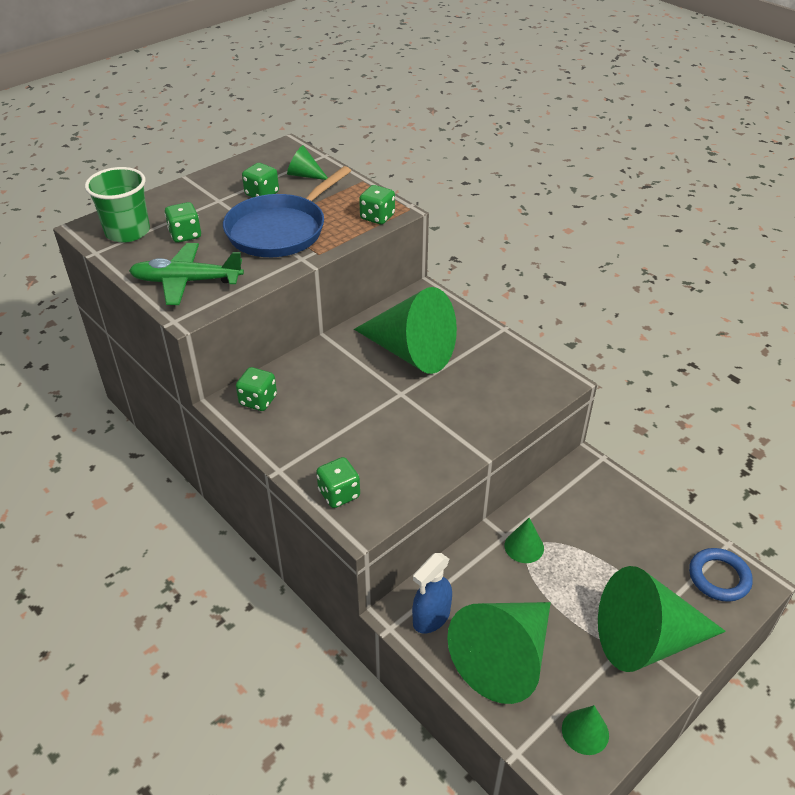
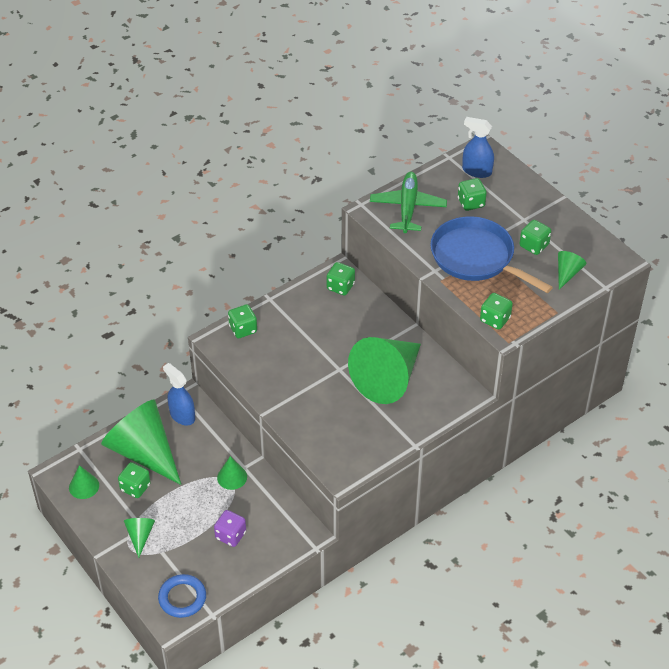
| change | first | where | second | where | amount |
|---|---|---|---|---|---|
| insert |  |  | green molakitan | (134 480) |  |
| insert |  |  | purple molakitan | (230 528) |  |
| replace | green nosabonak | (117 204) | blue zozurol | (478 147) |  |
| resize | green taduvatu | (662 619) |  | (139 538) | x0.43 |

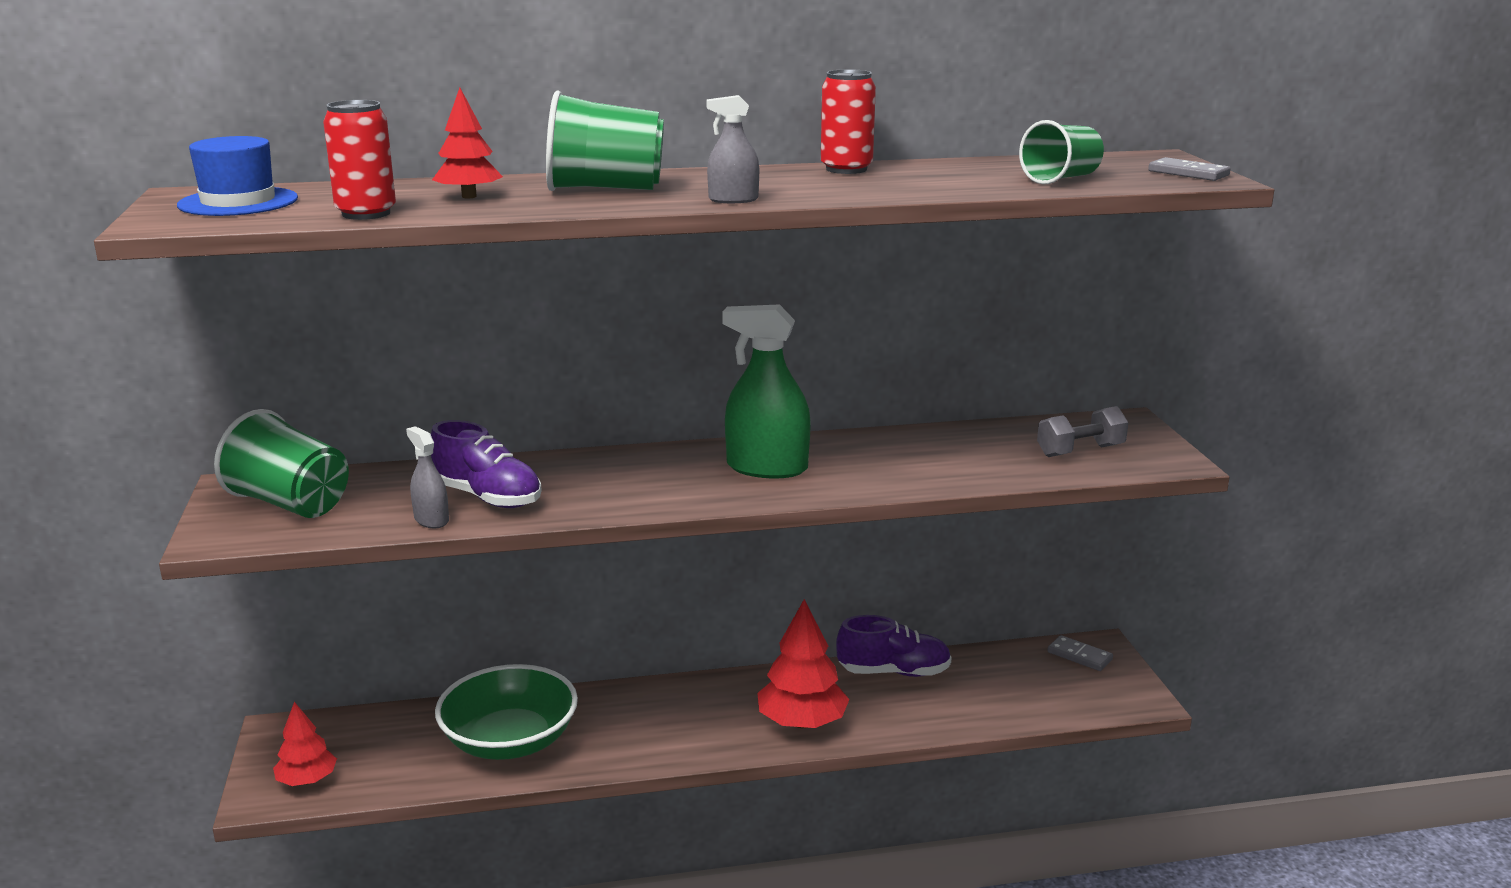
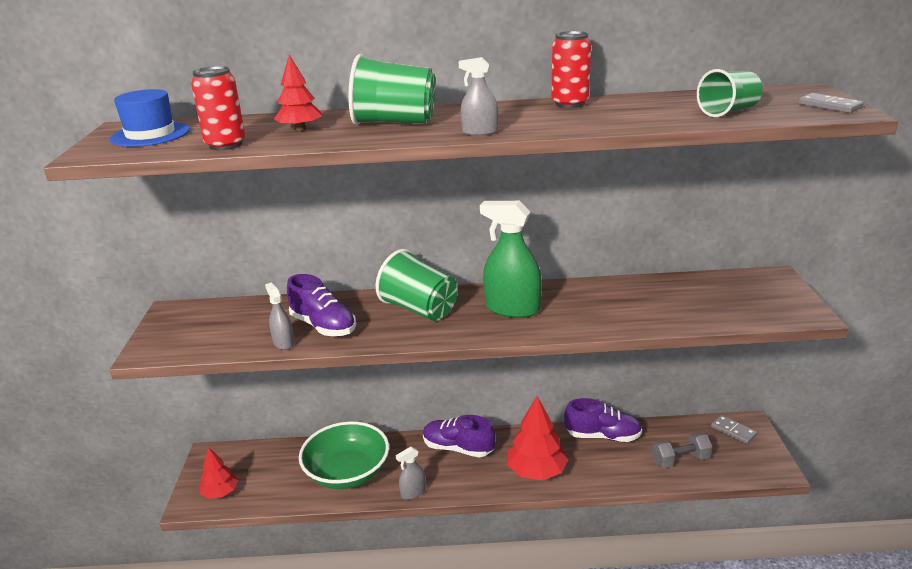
| change | first | where | second | where | amount |
|---|---|---|---|---|---|
| insert |  |  | grey zozurol | (410 473) |  |
| insert |  |  | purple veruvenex | (459 436) |  |
| move | green nosabonak | (281 463) |  | (417 285) |  |
| move | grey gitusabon | (1082 431) |  | (682 450) |  |

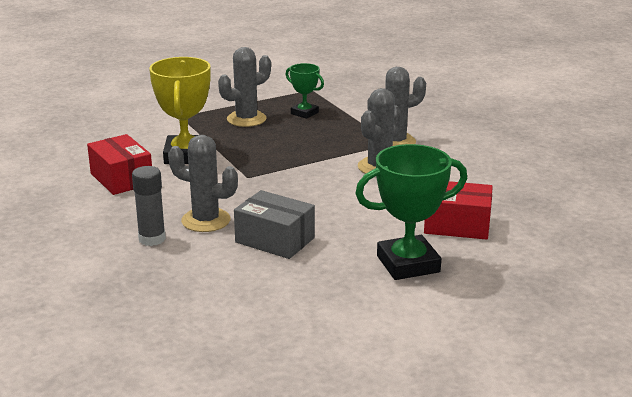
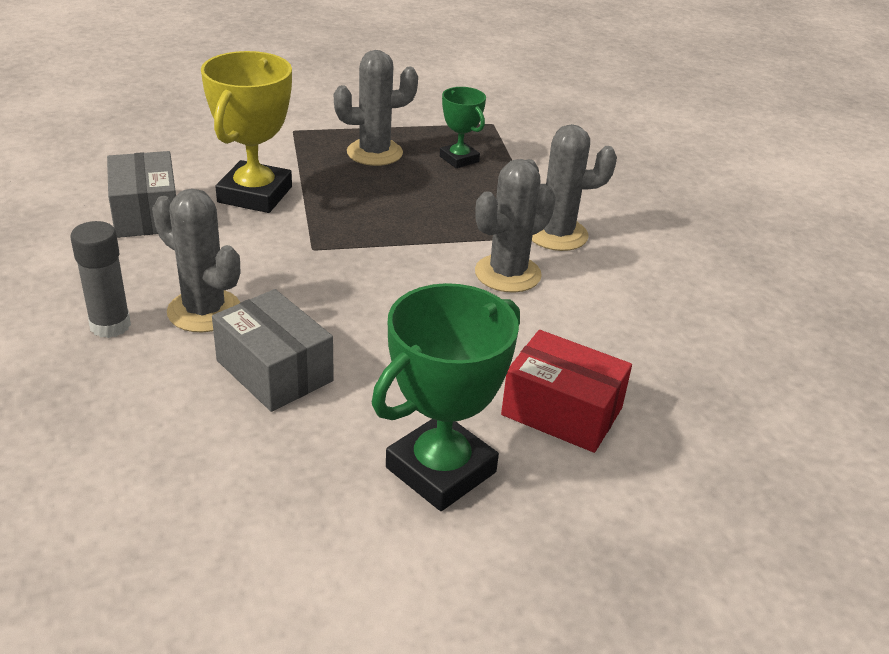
| change | first | where | second | where | amount |
|---|---|---|---|---|---|
| recolor | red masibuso | (119 164) | grey masibuso | (141 194) |  |
| rotate | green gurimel | (411 212) |  | (446 397) | 45 degrees counterclockwise |

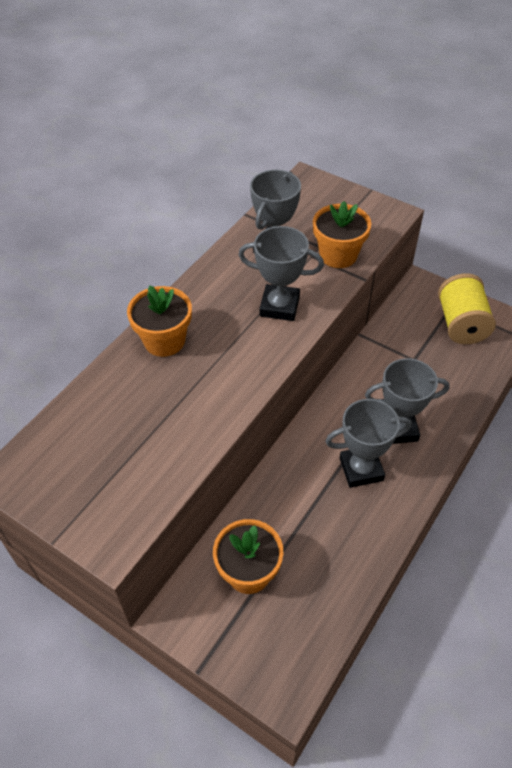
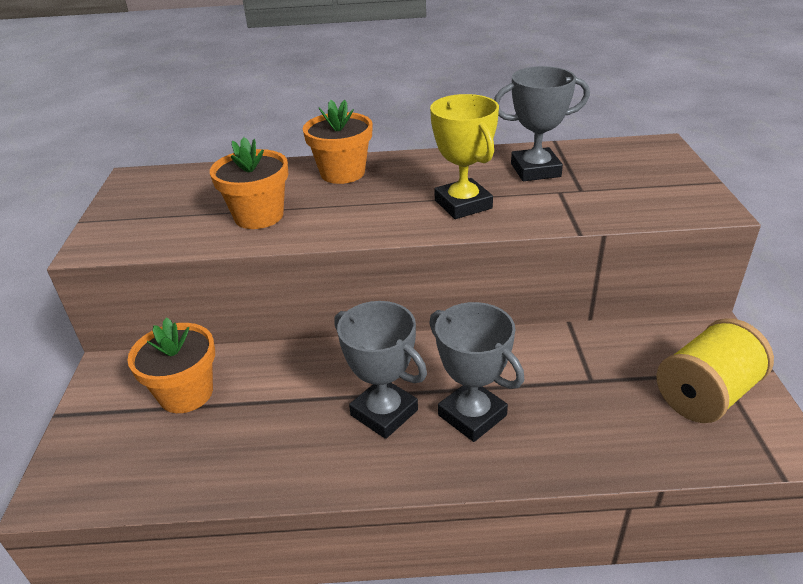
| change | first | where | second | where | amount |
|---|---|---|---|---|---|
| move | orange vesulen | (342 234) |  | (249 183) |  |
| recolor | grey gurimel | (281 273) | yellow gurimel | (464 156) |  |

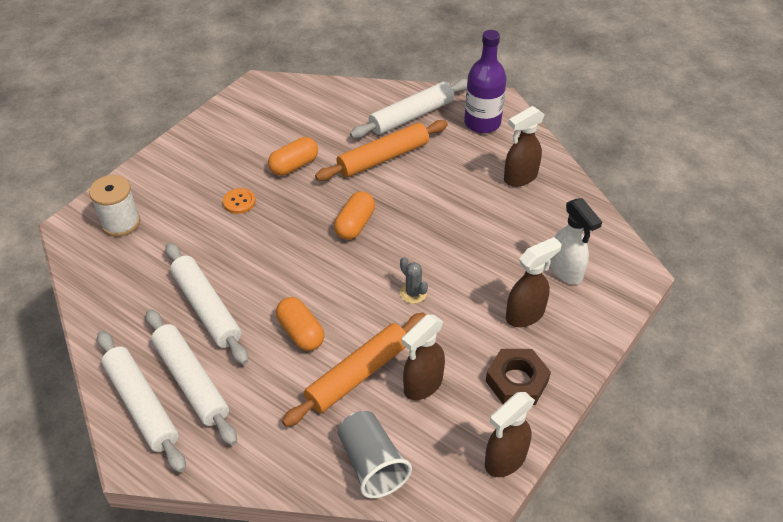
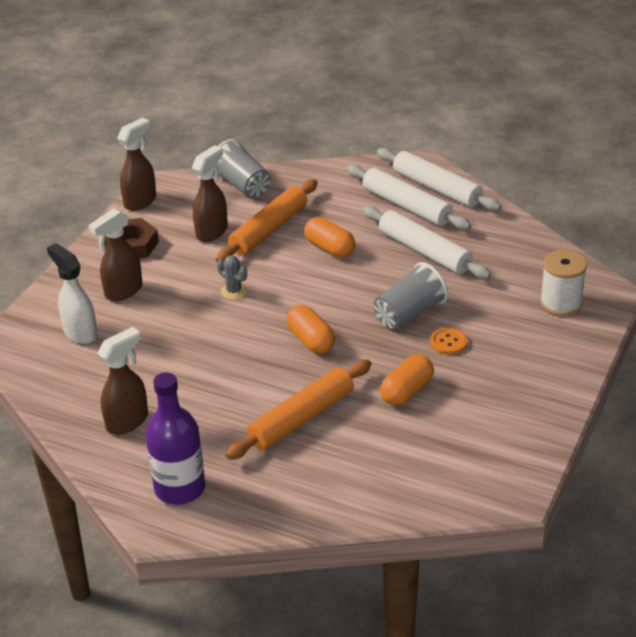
| change | first | where | second | where | amount |
|---|---|---|---|---|---|
| delete | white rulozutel | (409 108) |  |  |  |
| insert |  |  | grey nosabonak | (411 296) |  |
| rotate | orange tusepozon | (354 215) |  | (310 329) | 45 degrees counterclockwise |

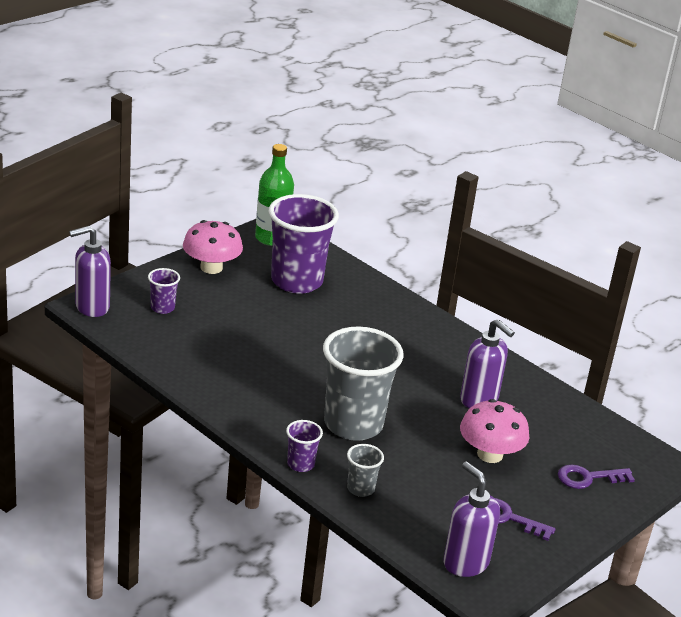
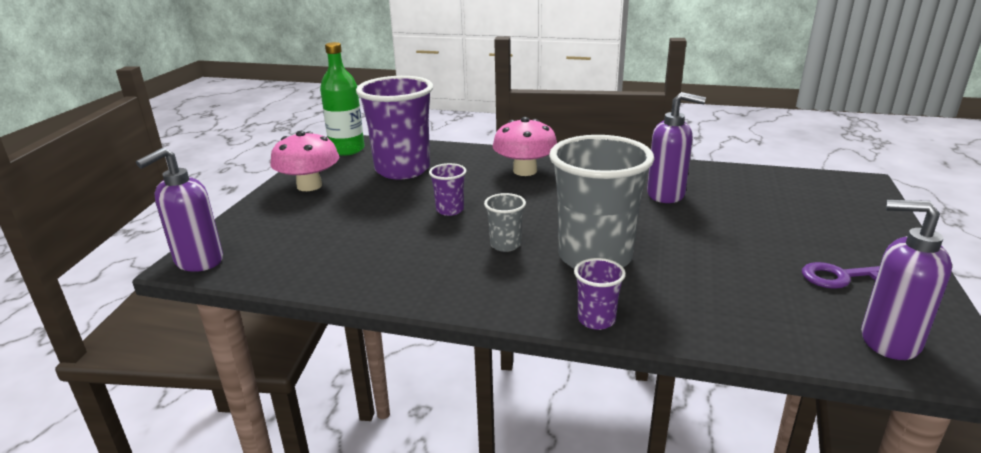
| change | first | where | second | where | amount |
|---|---|---|---|---|---|
| delete | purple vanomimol | (596 477) |  |  |  |
| move | purple nosabonak | (164 291) |  | (447 189) |  |
| move | grey nosabonak | (365 470) |  | (505 222) |  |
| move | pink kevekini | (494 431) |  | (525 146) |  |

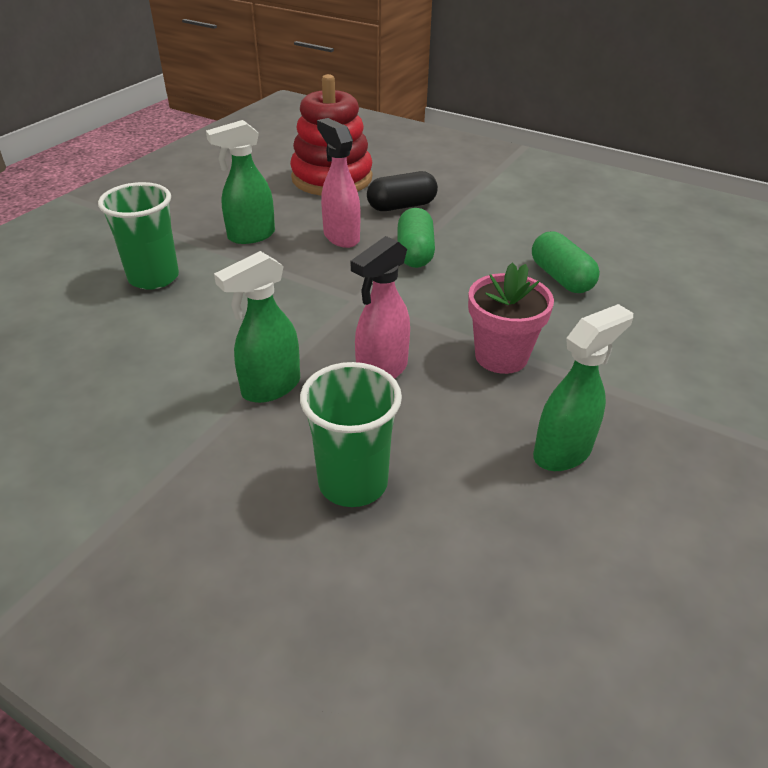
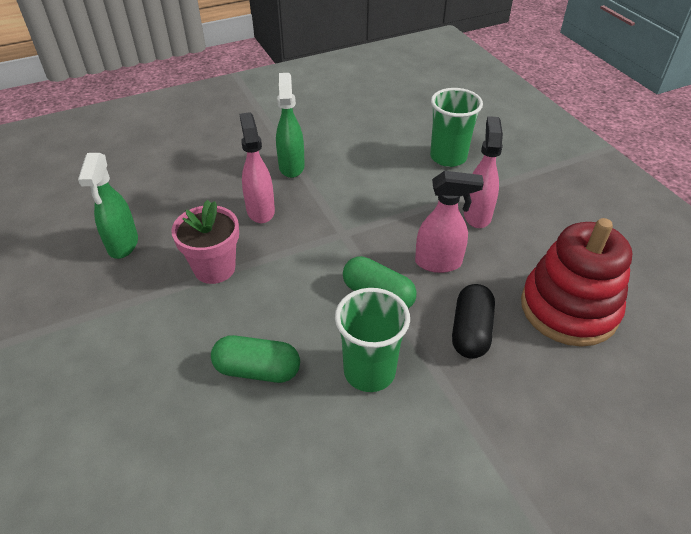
| change | first | where | second | where | amount |
|---|---|---|---|---|---|
| move | green nosabonak | (351 434) |  | (372 340) |  |
| recolor | green zozurol | (240 182) | pink zozurol | (483 172) |  |

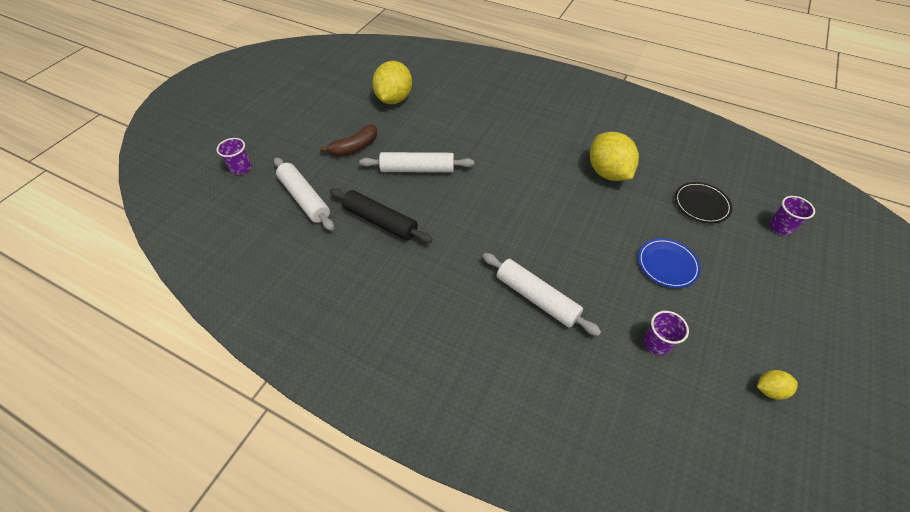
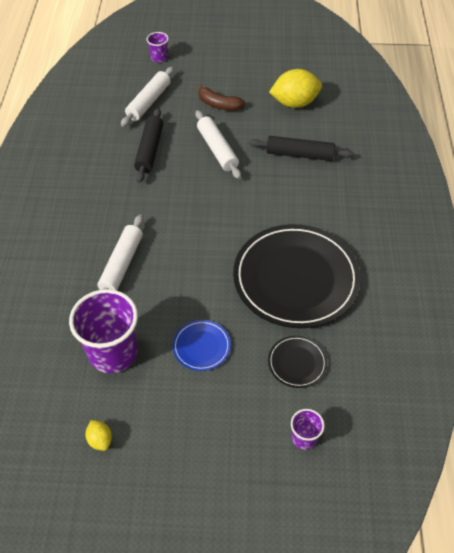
| change | first | where | second | where | amount |
|---|---|---|---|---|---|
| insert |  |  | black rulozutel | (301 148) |  |
| replace | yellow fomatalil | (614 156) | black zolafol | (297 276) |  |
| resize | purple nosabonak | (666 333) |  | (103 331) | x2.11 |

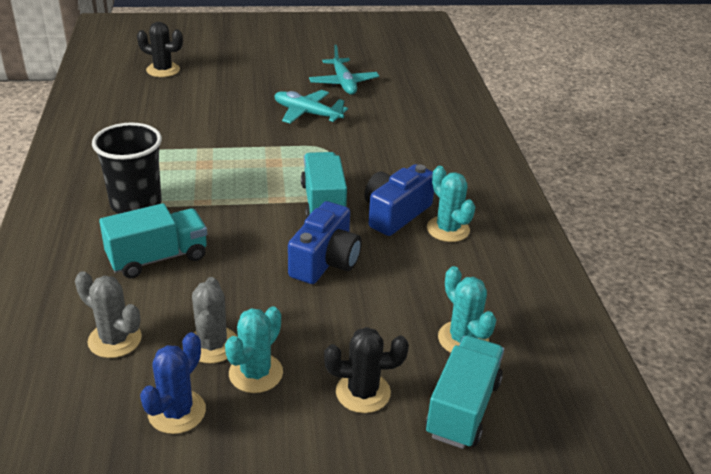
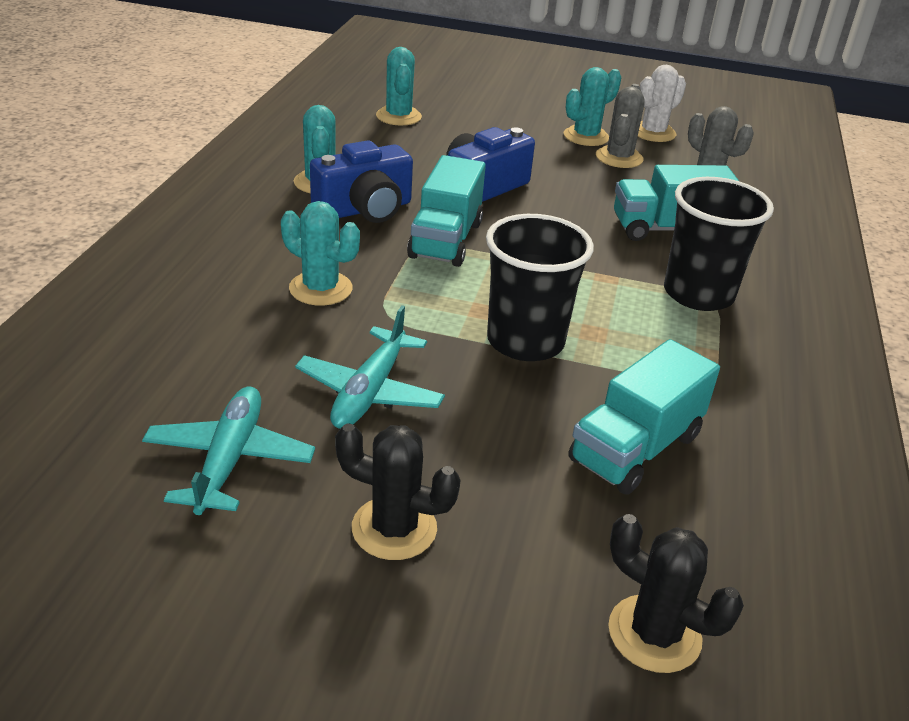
| change | first | where | second | where | amount |
|---|---|---|---|---|---|
| insert |  |  | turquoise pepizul | (320 253) |  |
| insert |  |  | black nosabonak | (540 287) |  |
| move | black pepizul | (366 370) |  | (398 492) |  |
| move | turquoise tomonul | (464 392) |  | (644 417) |  |
| recolor | blue pepizul | (173 383) | white pepizul | (662 103) |  |
| rotate | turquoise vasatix | (311 107) |  | (370 367) | 60 degrees clockwise |

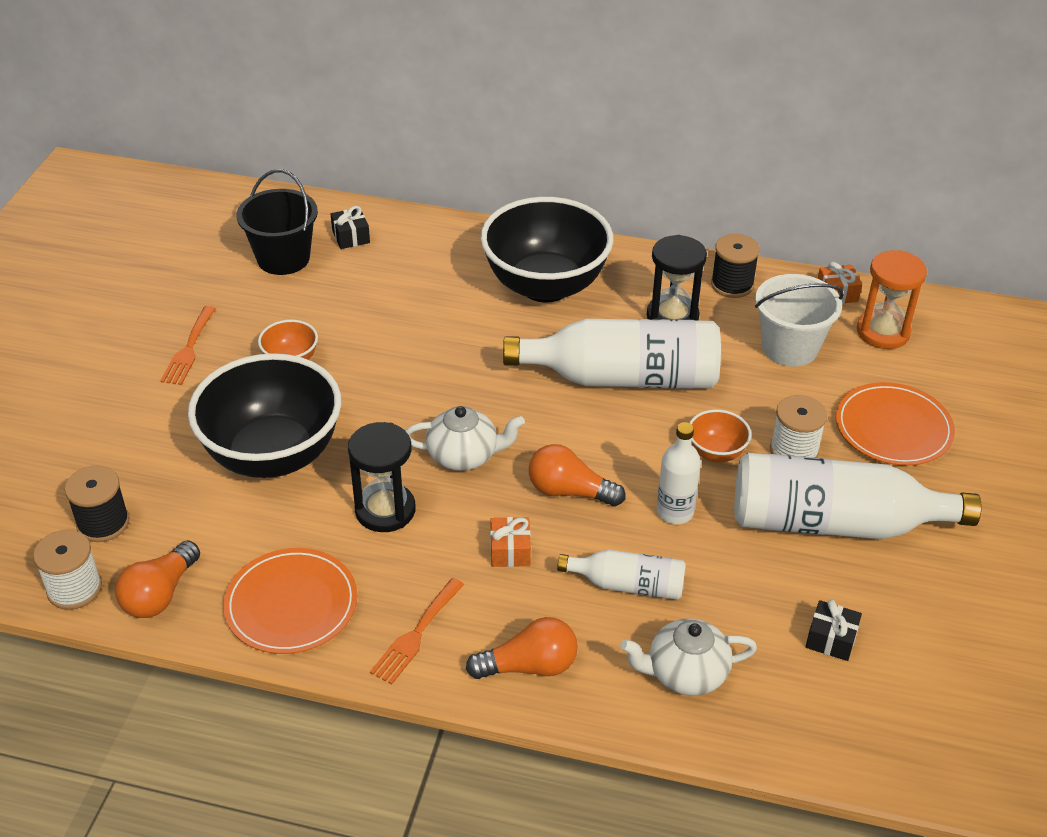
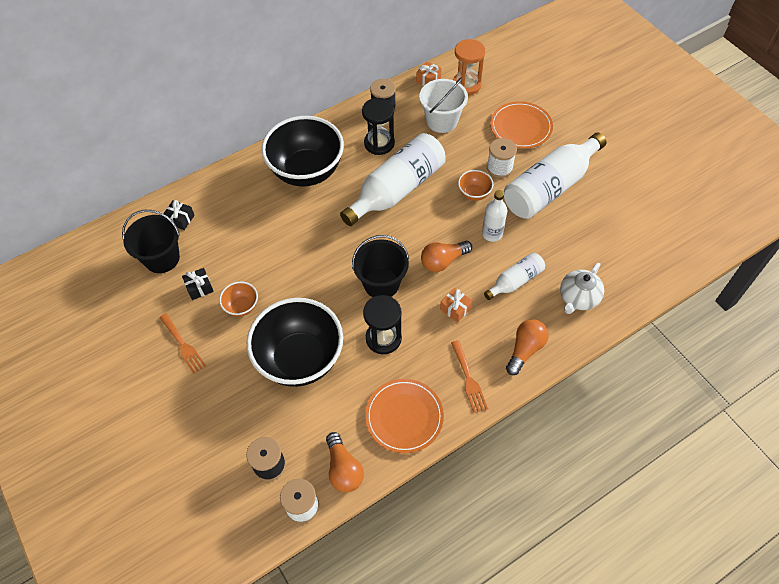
| change | first | where | second | where | amount |
|---|---|---|---|---|---|
| move | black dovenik | (834 630) |  | (198 284) |  |
| replace | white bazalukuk | (465 438) | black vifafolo | (380 266) |  |

